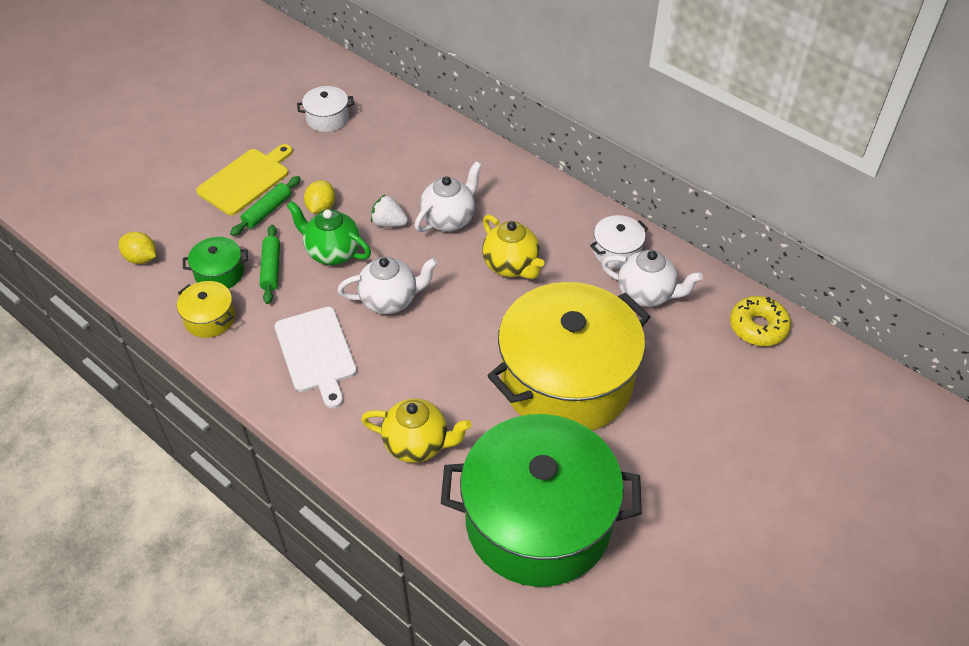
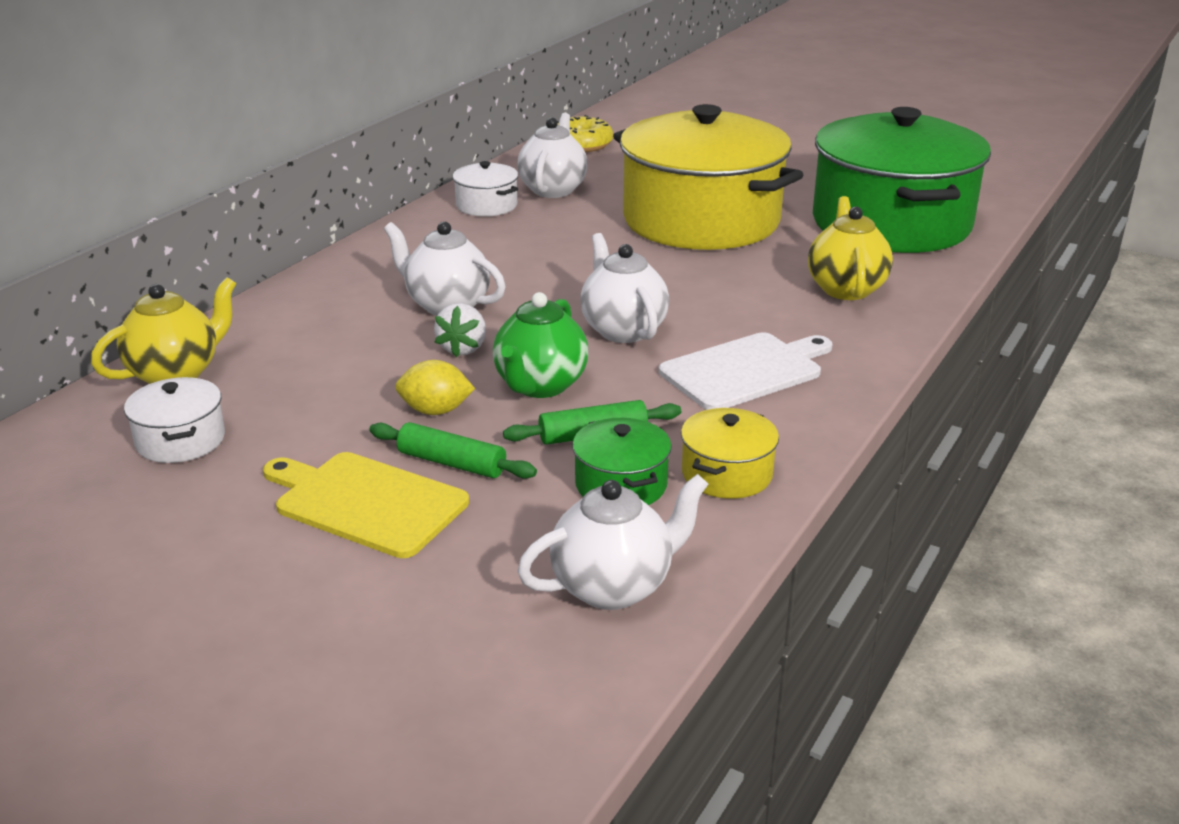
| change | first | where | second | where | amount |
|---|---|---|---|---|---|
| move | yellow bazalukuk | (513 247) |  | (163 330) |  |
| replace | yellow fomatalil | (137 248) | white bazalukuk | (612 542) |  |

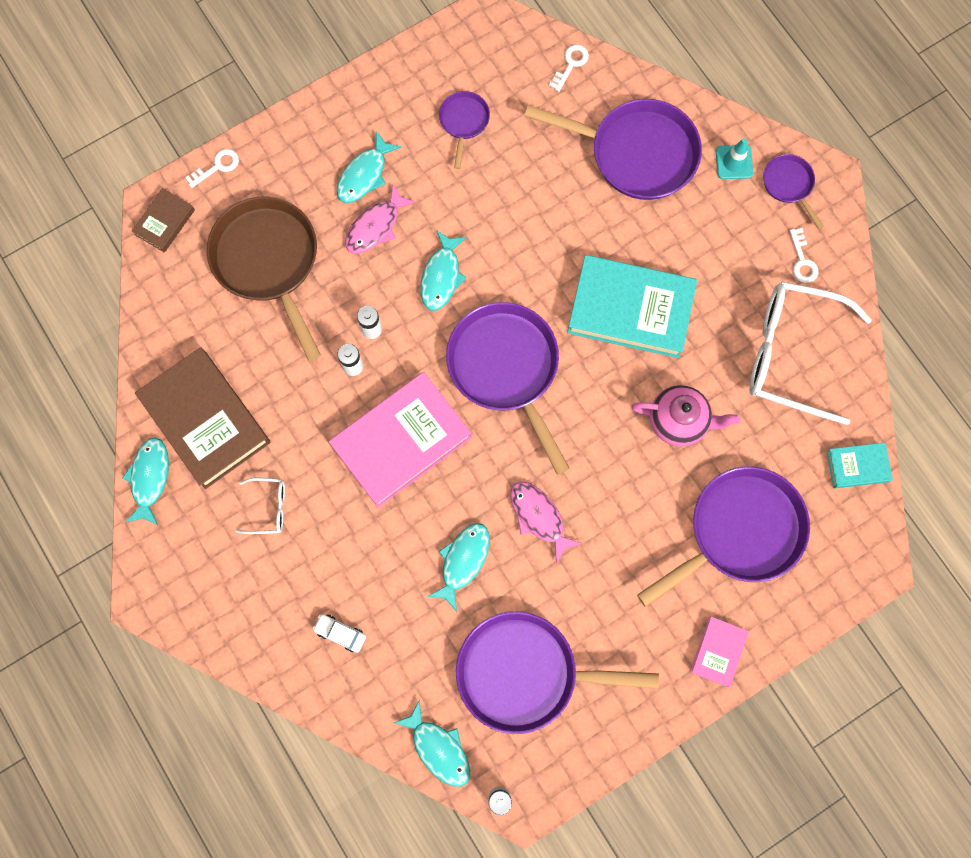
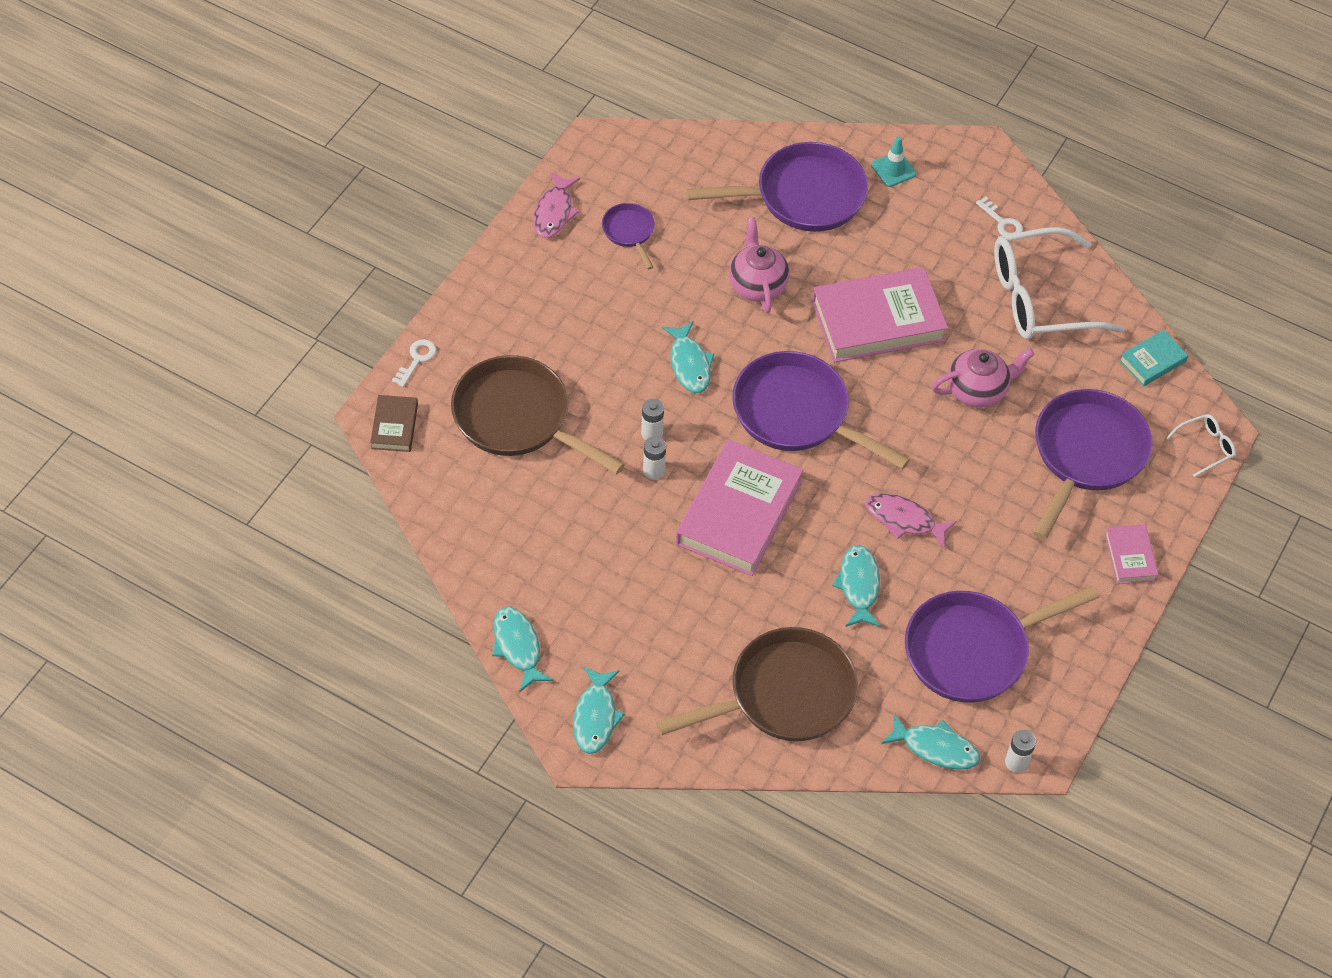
| change | first | where | second | where | amount |
|---|---|---|---|---|---|
| delete | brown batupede | (203 418) |  |  |  |
| delete | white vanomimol | (569 68) |  |  |  |
| delete | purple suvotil | (793 191) |  |  |  |
| insert |  |  | pink bazalukuk | (759 265) |  |
| move | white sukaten | (260 506) |  | (1201 445) |  |
| move | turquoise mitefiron | (369 167) |  | (599 710) |  |
| move | pink mitefiron | (380 218) |  | (556 205) |  |
| replace | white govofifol | (339 633) | brown suvotil | (757 684) |  |
| recolor | turquoise batupede | (632 306) | pink batupede | (880 315) |  |

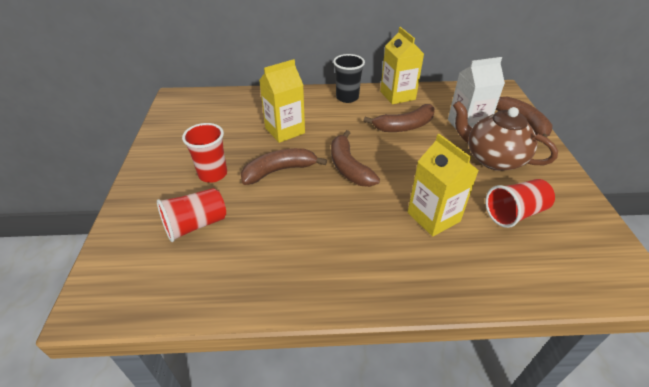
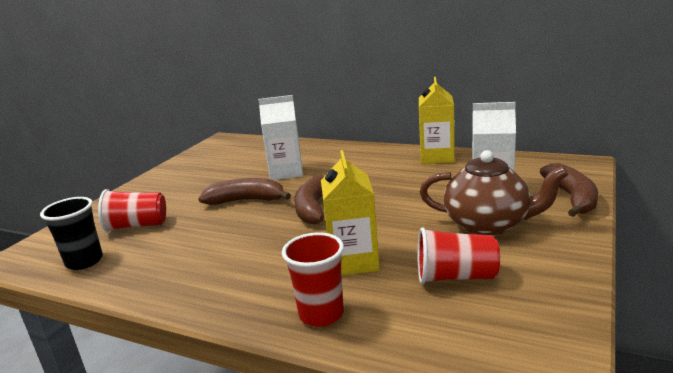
| change | first | where | second | where | amount |
|---|---|---|---|---|---|
| delete | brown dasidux | (399 118) |  |  |  |
| move | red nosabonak | (204 153) |  | (313 279) |  |
| move | black nosabonak | (349 78) |  | (71 233) |  |
| recolor | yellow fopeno | (282 101) | white fopeno | (280 137) |  |
| rotate | brown bazalukuk | (505 136) |  | (494 193) | 135 degrees clockwise |

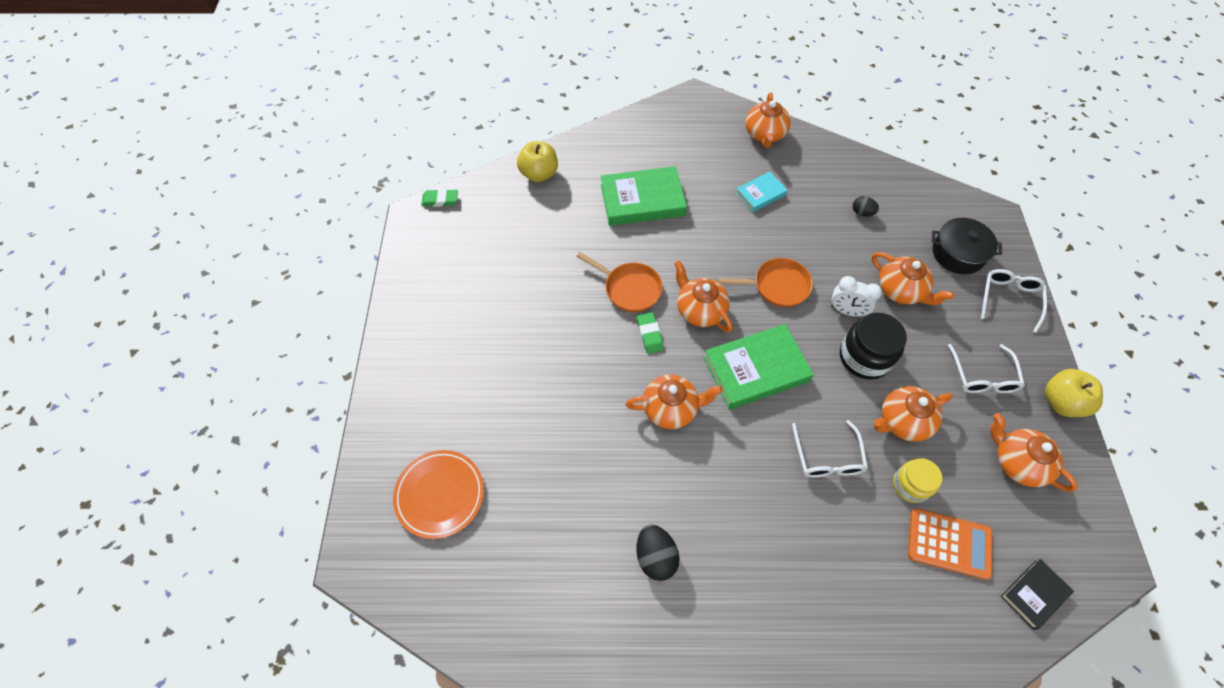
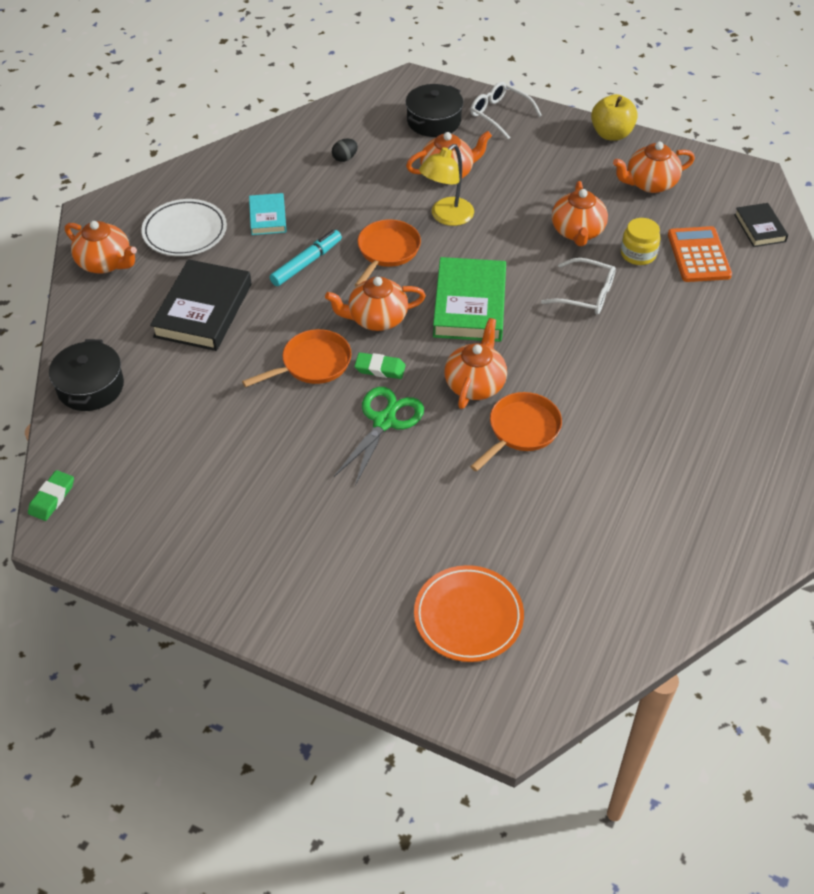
| change | first | where | second | where | amount |
|---|---|---|---|---|---|
| delete | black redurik | (658 552) |  |  |  |
| delete | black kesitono | (873 346) |  |  |  |
| delete | white sukaten | (986 368) |  |  |  |
| insert |  |  | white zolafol | (184 227) |  |
| insert |  |  | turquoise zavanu | (306 258) |  |
| insert |  |  | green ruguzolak | (379 436) |  |
| insert |  |  | orange suvotil | (516 432) |  |
| move | orange bazalukuk | (768 120) |  | (101 247) |  |
| replace | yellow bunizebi | (537 161) | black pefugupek | (86 375) |  |
| replace | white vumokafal | (856 296) | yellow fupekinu | (446 185) |  |
| recolor | green batupede | (644 196) | black batupede | (201 305) |  |
| rotate | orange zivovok | (950 544) |  | (700 254) | 45 degrees counterclockwise |

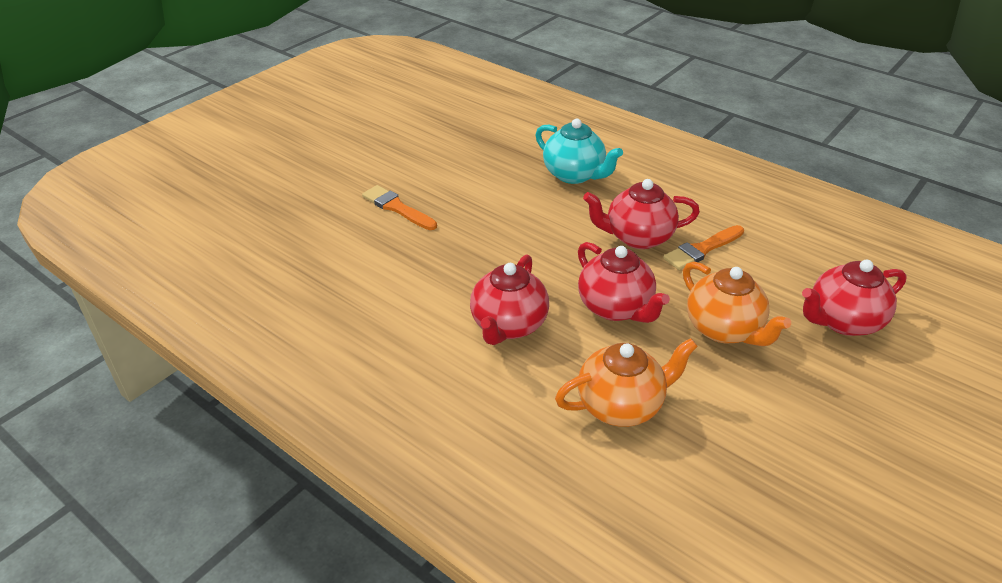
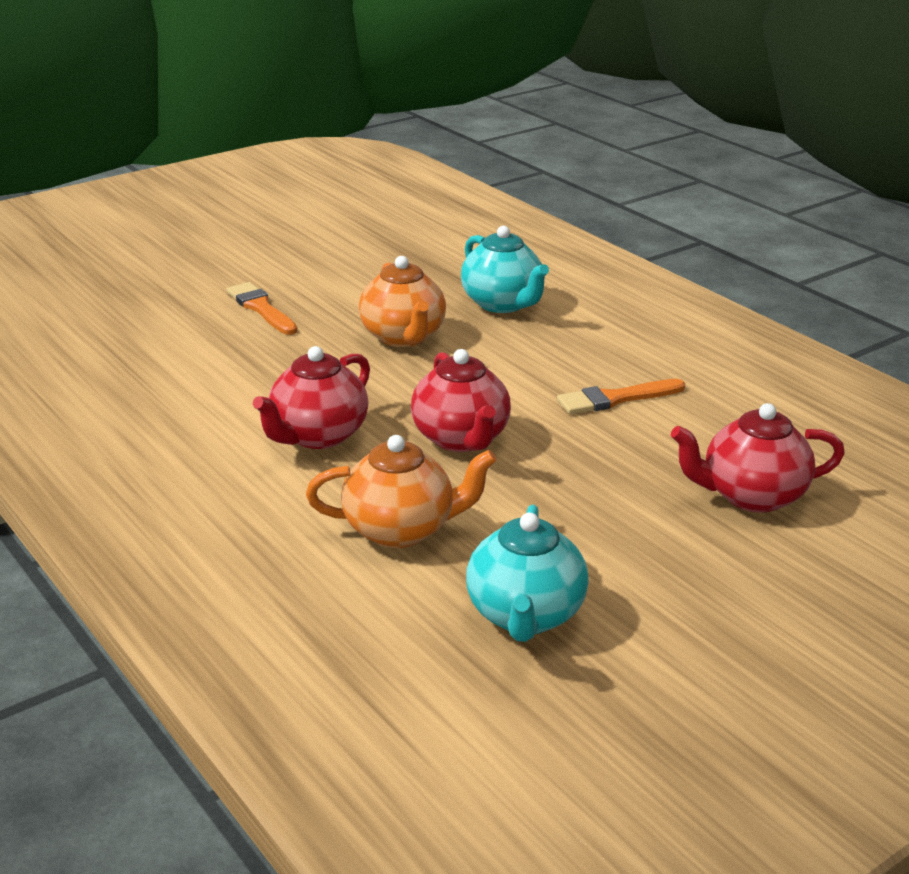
| change | first | where | second | where | amount |
|---|---|---|---|---|---|
| delete | red bazalukuk | (641 214) |  |  |  |
| insert |  |  | turquoise bazalukuk | (527 573) |  |
| move | orange bazalukuk | (737 304) |  | (402 301) |  |

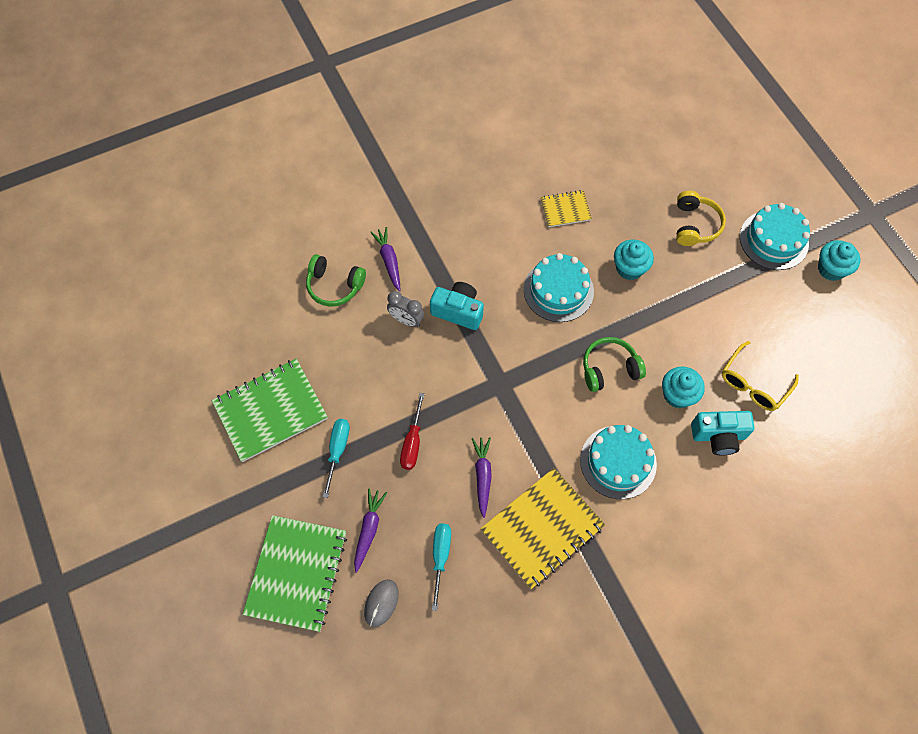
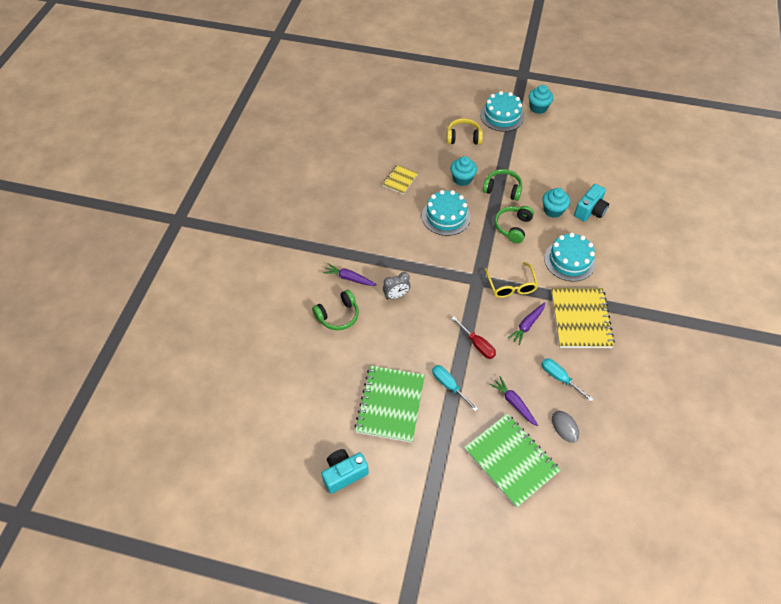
| change | first | where | second | where | amount |
|---|---|---|---|---|---|
| insert |  |  | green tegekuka | (502 185) |  |
| move | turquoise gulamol | (457 306) |  | (345 471) |  |
| move | yellow sukaten | (760 376) |  | (511 280) |  |
| rotate | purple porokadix | (482 477) |  | (526 323) | 90 degrees counterclockwise |
| rotate | yellow tegekuka | (701 218) |  | (464 131) | 45 degrees counterclockwise |

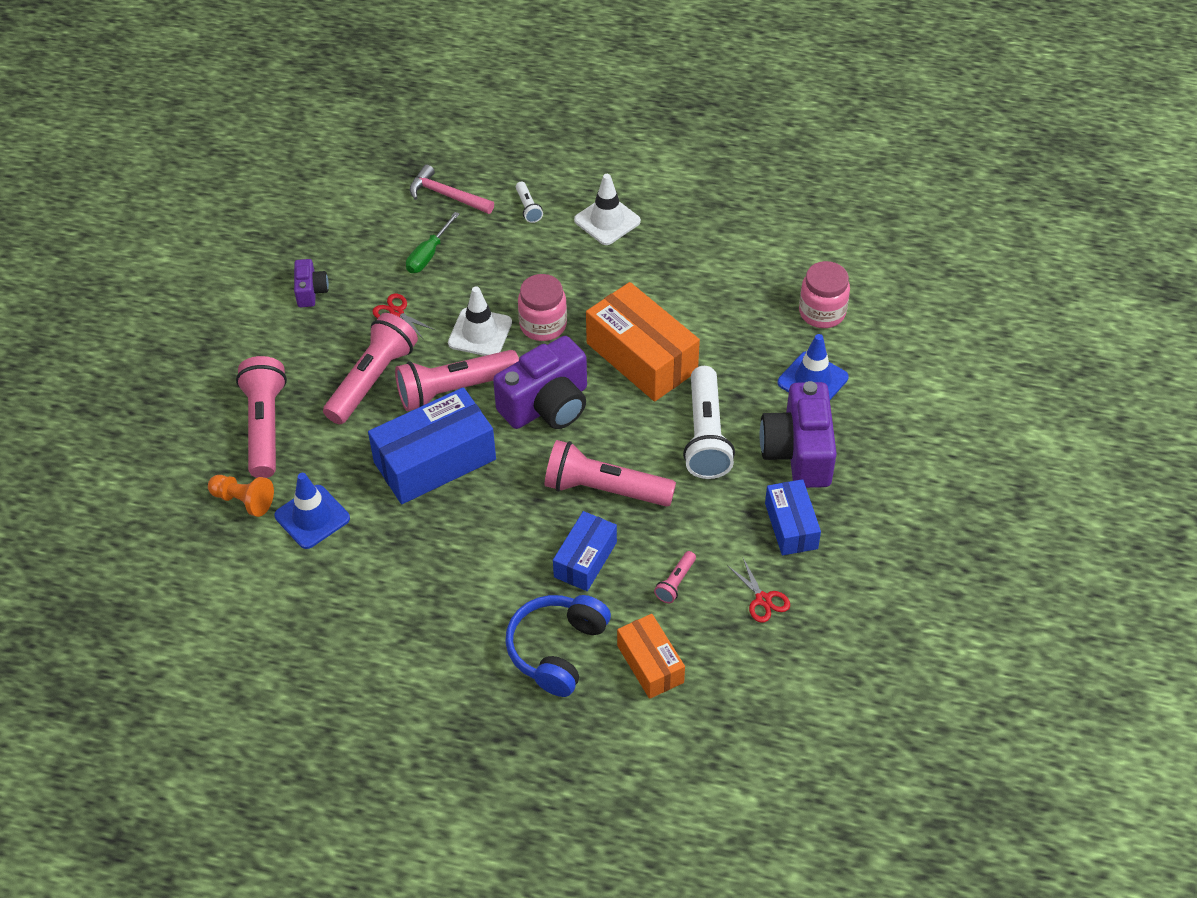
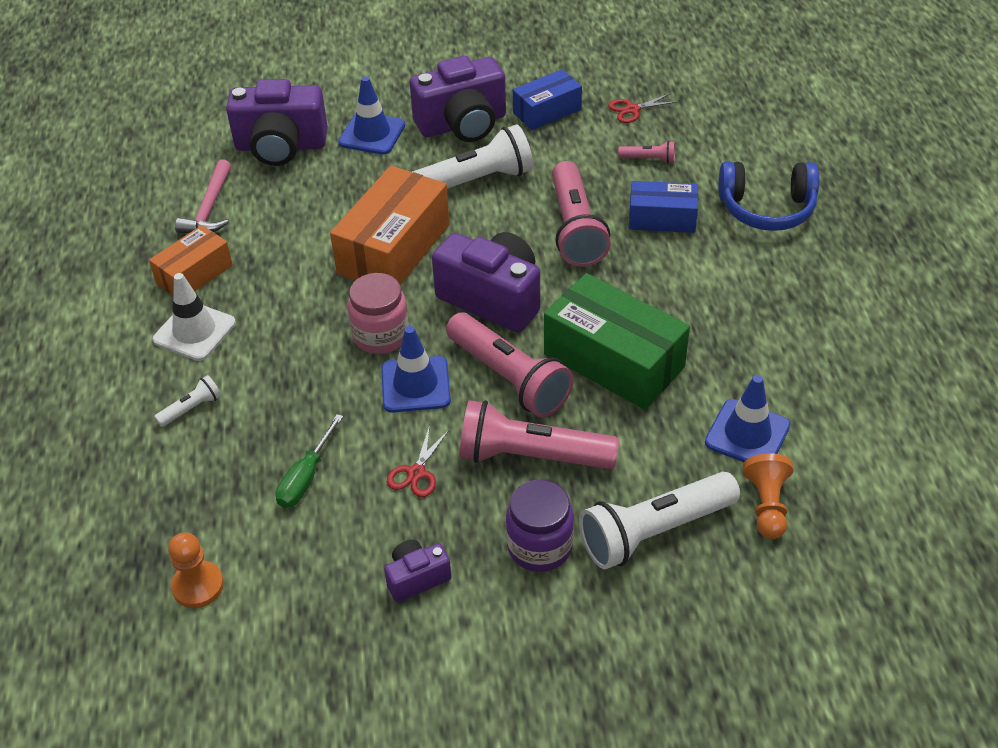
| change | first | where | second | where | amount |
|---|---|---|---|---|---|
| insert |  |  | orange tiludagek | (196 570) |  |
| insert |  |  | purple kesitono | (540 526) |  |
| move | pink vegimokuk | (452 189) |  | (203 196) |  |
| move | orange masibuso | (651 656) |  | (191 260) |  |
| replace | pink kesitono | (824 294) | purple gulamol | (277 122) |  |
| recolor | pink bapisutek | (261 417) | white bapisutek | (659 520) |  |
| recolor | blue masibuso | (432 445) | green masibuso | (617 341) |  |
| recolor | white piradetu | (480 321) | blue piradetu | (416 369) |  |
| rotate | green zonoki | (432 242) |  | (309 461) | 105 degrees clockwise |
| rotate | red ruguzolak | (758 590) |  | (643 108) | 150 degrees counterclockwise |

